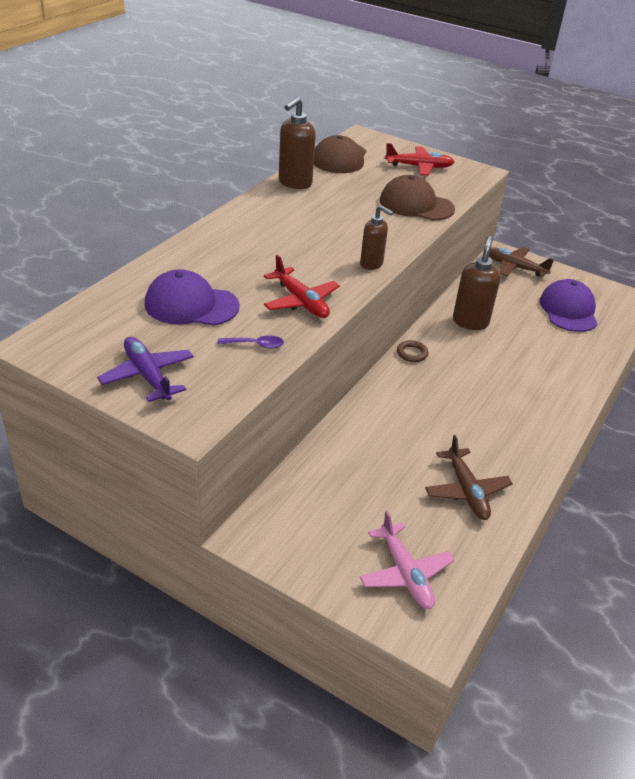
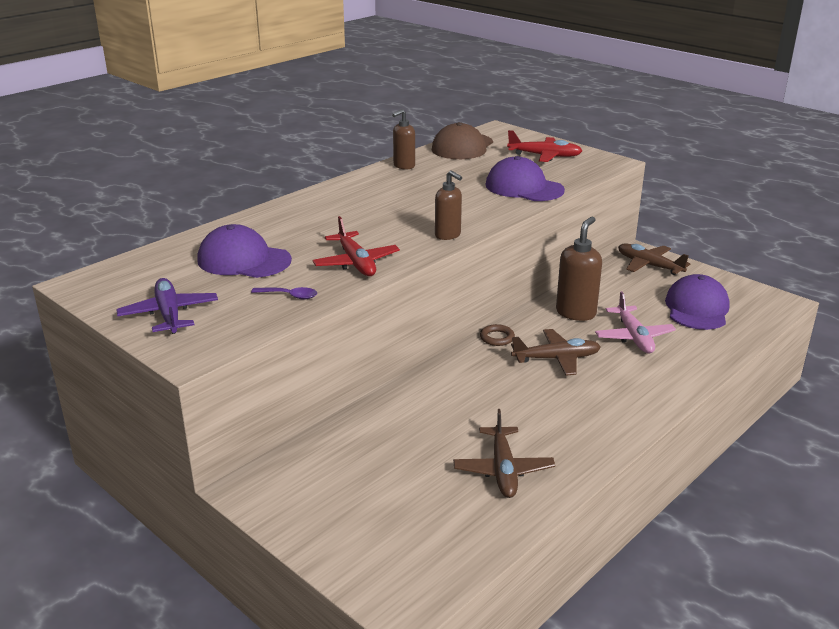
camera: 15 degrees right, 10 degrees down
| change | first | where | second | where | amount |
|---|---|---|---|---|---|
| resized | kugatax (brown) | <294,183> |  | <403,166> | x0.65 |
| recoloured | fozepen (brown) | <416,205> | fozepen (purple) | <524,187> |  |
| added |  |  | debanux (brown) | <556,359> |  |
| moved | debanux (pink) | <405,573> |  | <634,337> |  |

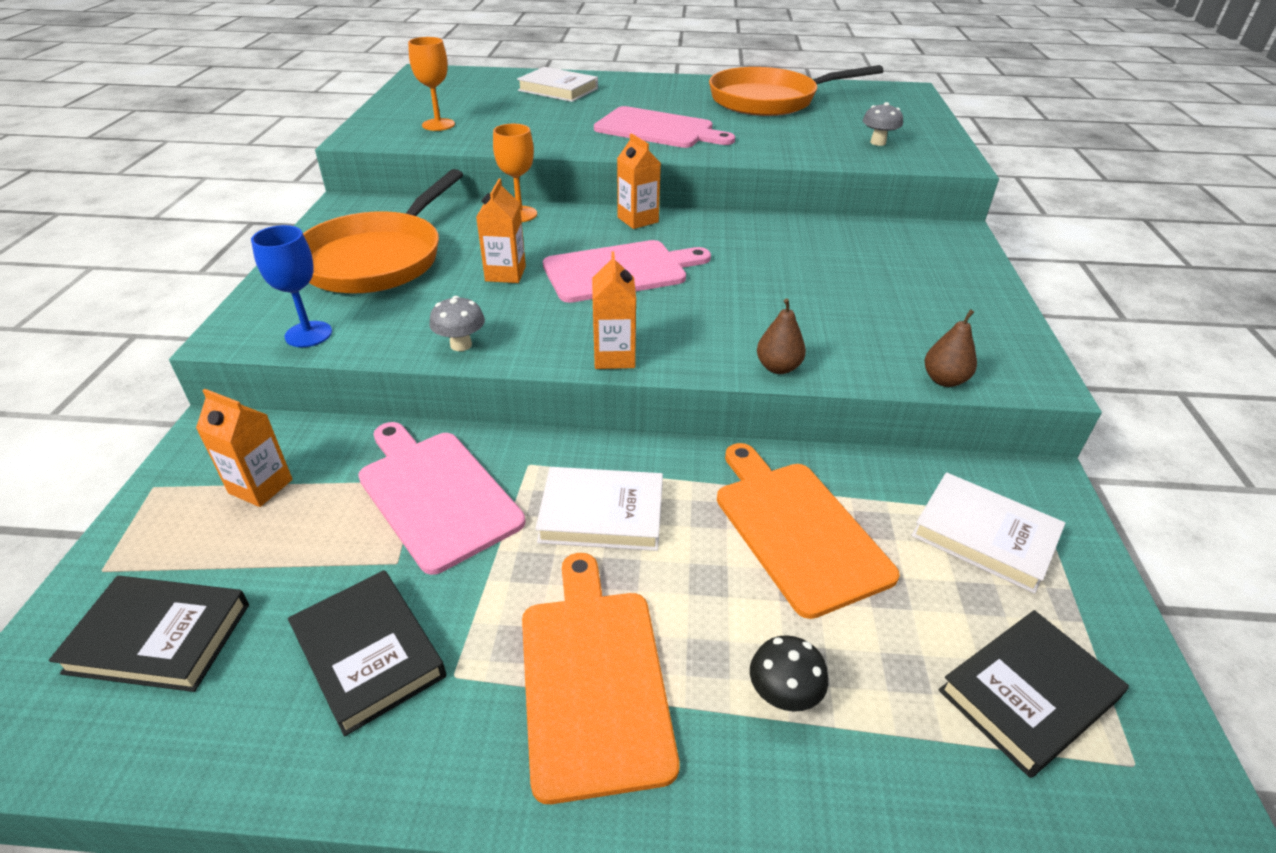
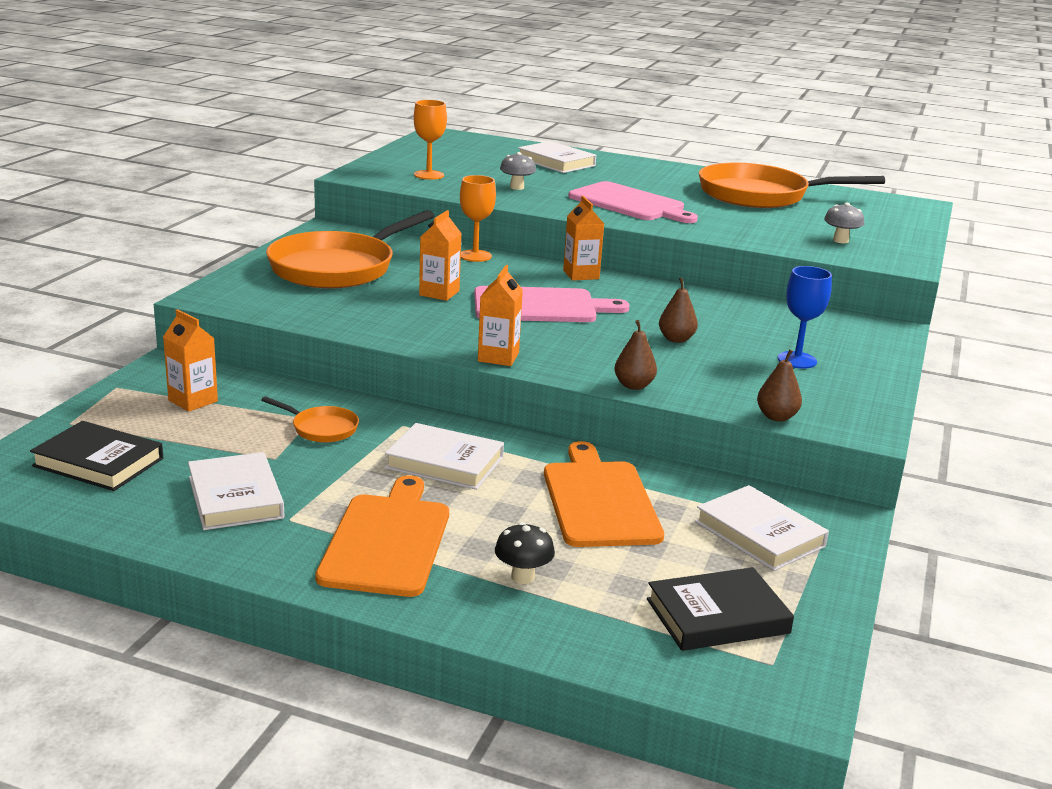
camera: 15 degrees right, 15 degrees down
| change | first | where | second | where | amount |
|---|---|---|---|---|---|
| recoloured | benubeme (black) | <369,653> | benubeme (white) | <235,497> |  |
| replaced | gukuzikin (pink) | <436,494> | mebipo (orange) | <321,428> |  |
| moved | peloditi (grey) | <461,345> |  | <517,187> |  |
| added |  |  | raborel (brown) | <676,339> |  |
| moved | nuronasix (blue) | <308,334> |  | <797,360> |  |

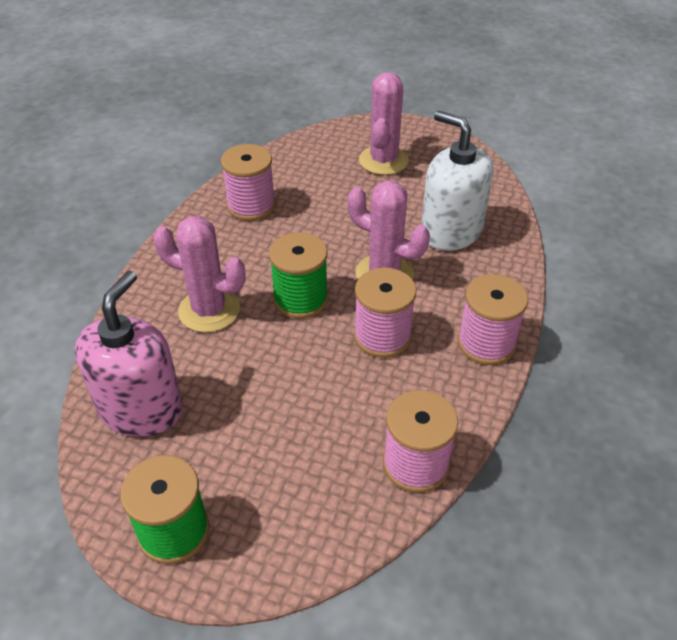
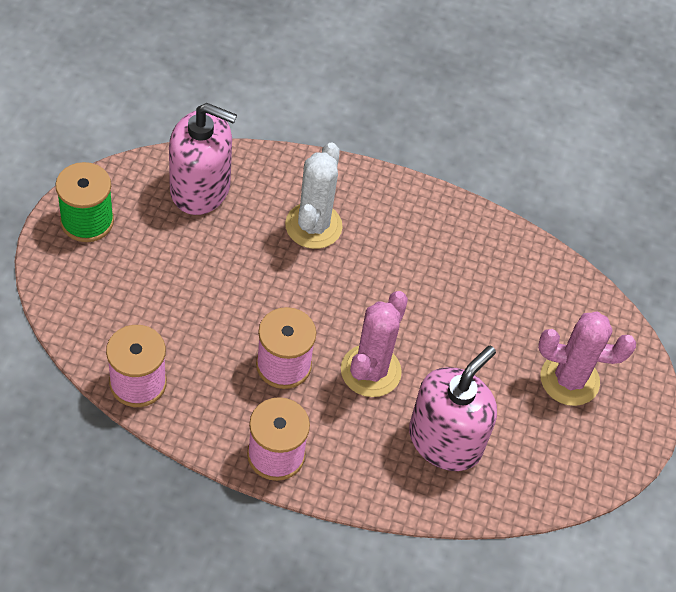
camera: 80 degrees right, 10 degrees up
| change | first | where | second | where | amount |
|---|---|---|---|---|---|
| recoloured | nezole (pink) | <209,310> | nezole (white) | <313,226> |  |
| recoloured | kugatax (white) | <451,231> | kugatax (pink) | <445,440> |  |
| removed | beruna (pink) | <251,206> |  |  |  |
| removed | beruna (green) | <300,299> |  |  |  |

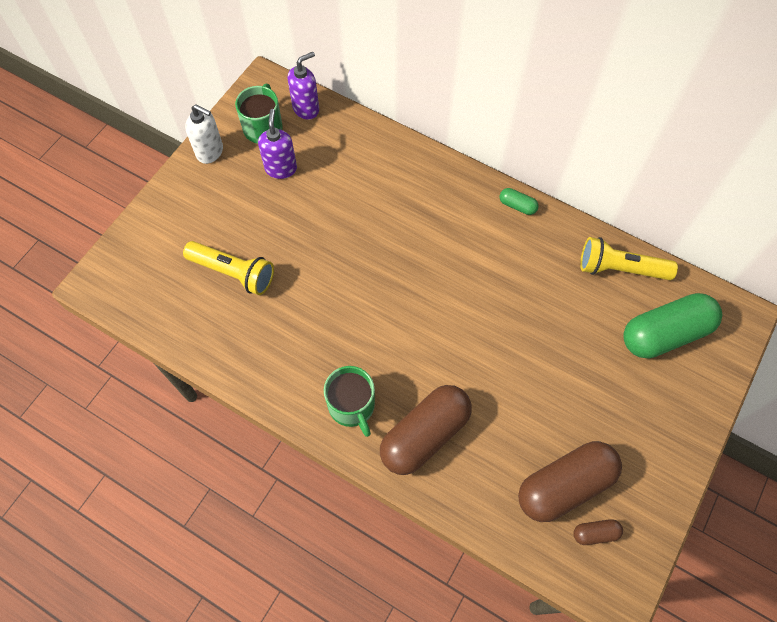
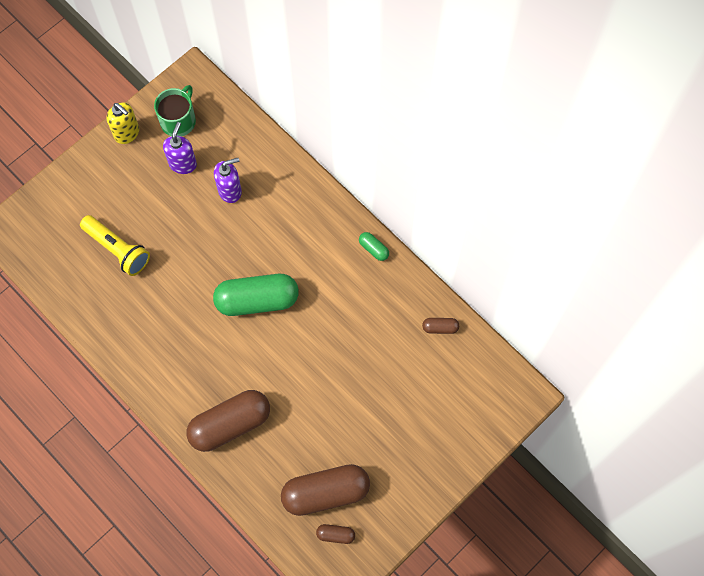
camera: 15 degrees right, 5 degrees up
| change | first | where | second | where | amount |
|---|---|---|---|---|---|
| recoloured | kugatax (white) | <210,152> | kugatax (yellow) | <127,133> |  |
| moved | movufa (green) | <665,333> |  | <257,300> |  |
| moved | kugatax (purple) | <306,108> |  | <230,191> |  |
| replaced | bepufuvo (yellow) | <620,268> | movufa (brown) | <440,328> |  |
| removed | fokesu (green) | <352,406> |  |  |  |

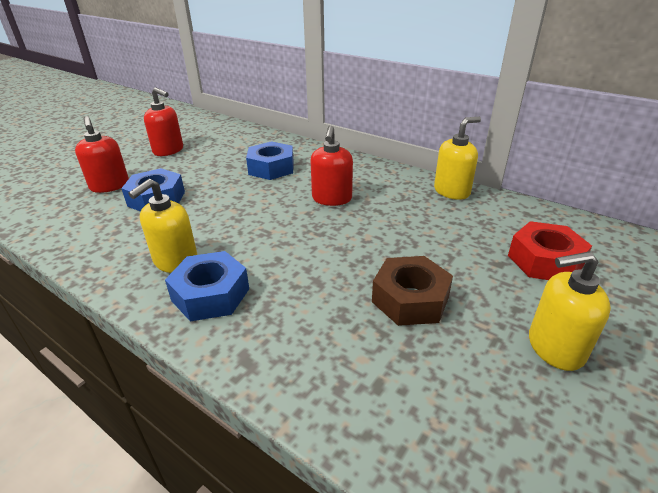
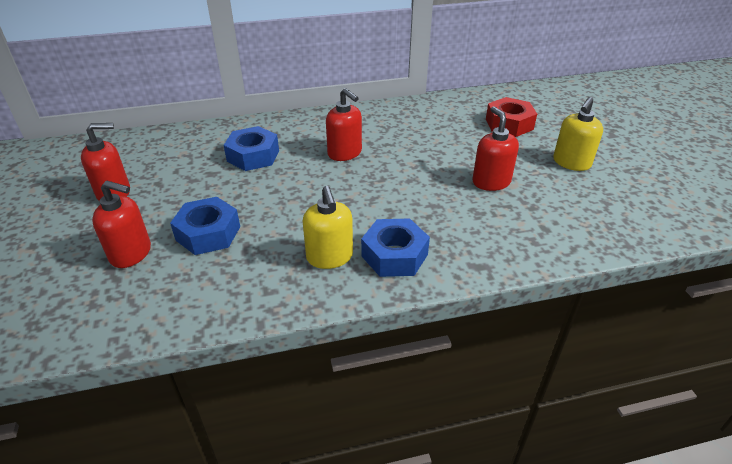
camera: 50 degrees left, 5 degrees up
| change | first | where | second | where | amount |
|---|---|---|---|---|---|
| replaced | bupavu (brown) | <410,299> | kugatax (red) | <491,182> |  |
| removed | kugatax (yellow) | <452,191> |  |  |  |

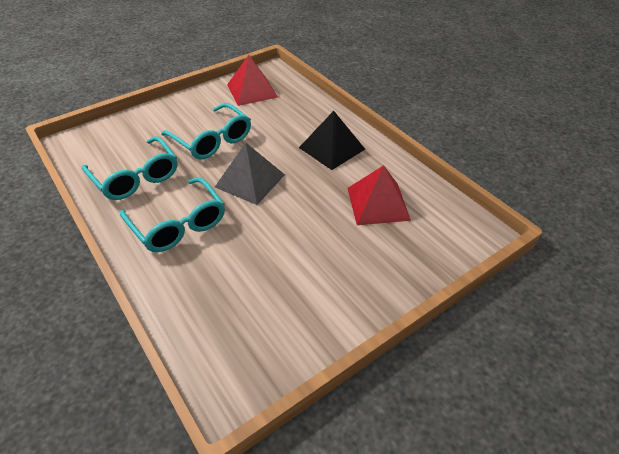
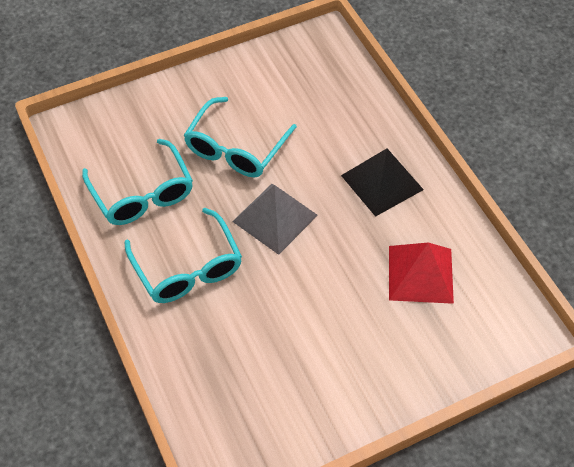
camera: 10 degrees right, 10 degrees up
| change | first | where | second | where | amount |
|---|---|---|---|---|---|
| turned | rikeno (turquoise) | <212,140> |  | <236,148> | 60 degrees clockwise |
| removed | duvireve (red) | <252,91> |  |  |  |

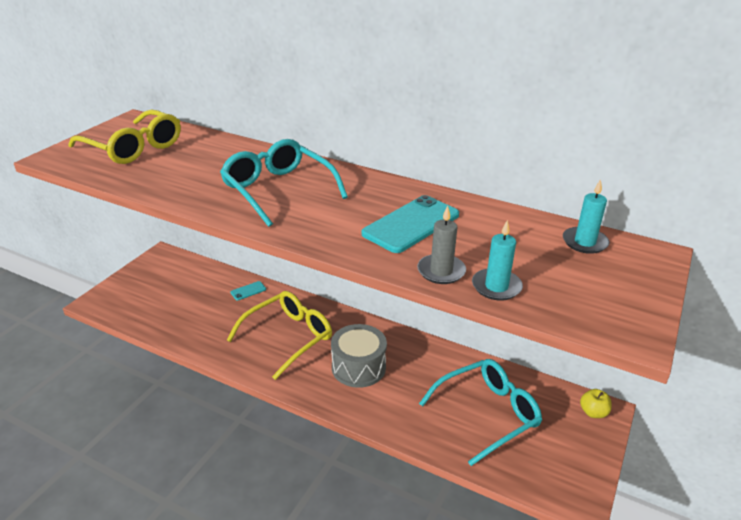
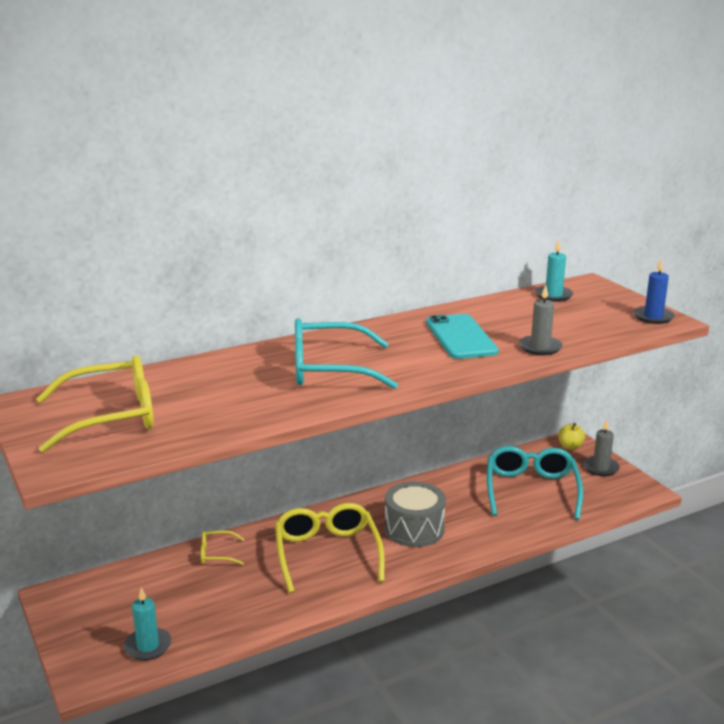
camera: 55 degrees left, 10 degrees down
| change | first | where | second | where | amount |
|---|---|---|---|---|---|
| moved | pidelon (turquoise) | <496,287> |  | <148,646> |  |
| replaced | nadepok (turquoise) | <248,291> | rikeno (yellow) | <217,554> |  |
| added |  |  | pidelon (grey) | <601,468> |  |
| added |  |  | pidelon (blue) | <653,317> |  |

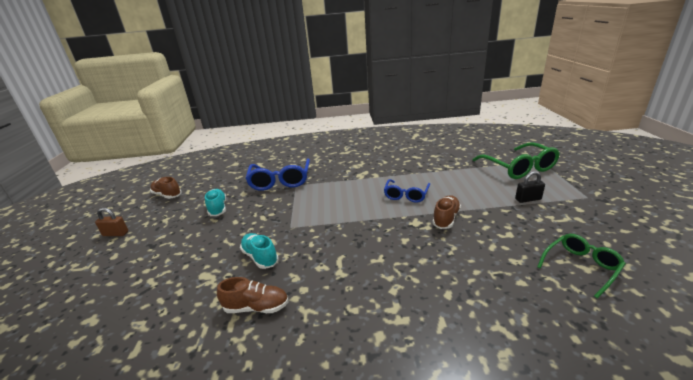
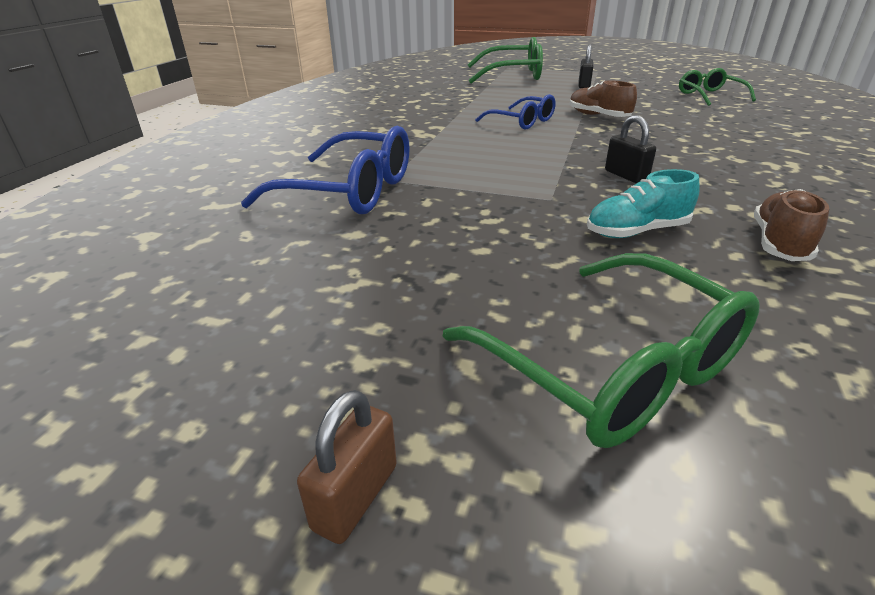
camera: 70 degrees left, 5 degrees up
| change | first | where | second | where | amount |
|---|---|---|---|---|---|
| added |  |  | rikeno (green) | <612,367> |  |
| added |  |  | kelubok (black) | <626,176> |  |
| removed | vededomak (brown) | <167,195> |  |  |  |
| removed | vededomak (turquoise) | <218,208> |  |  |  |

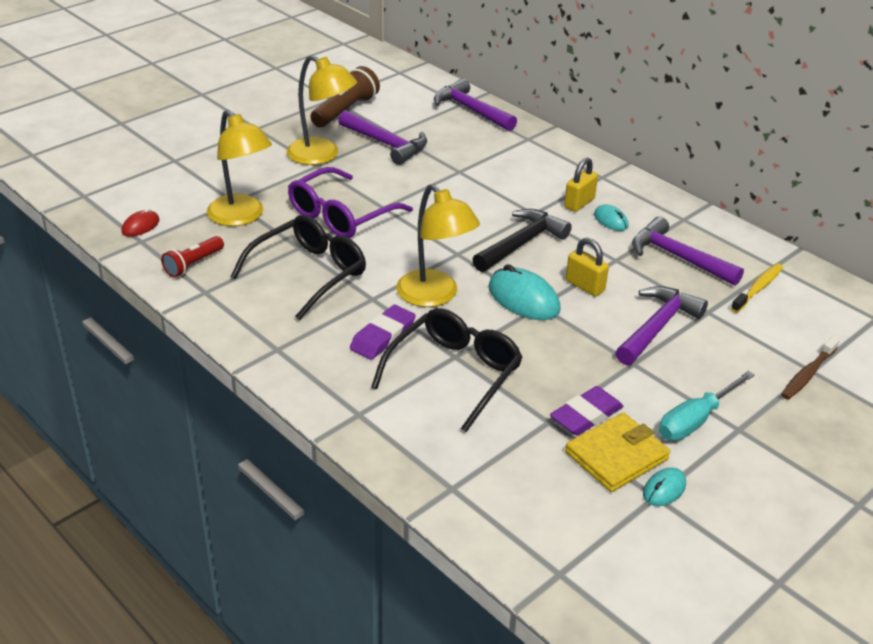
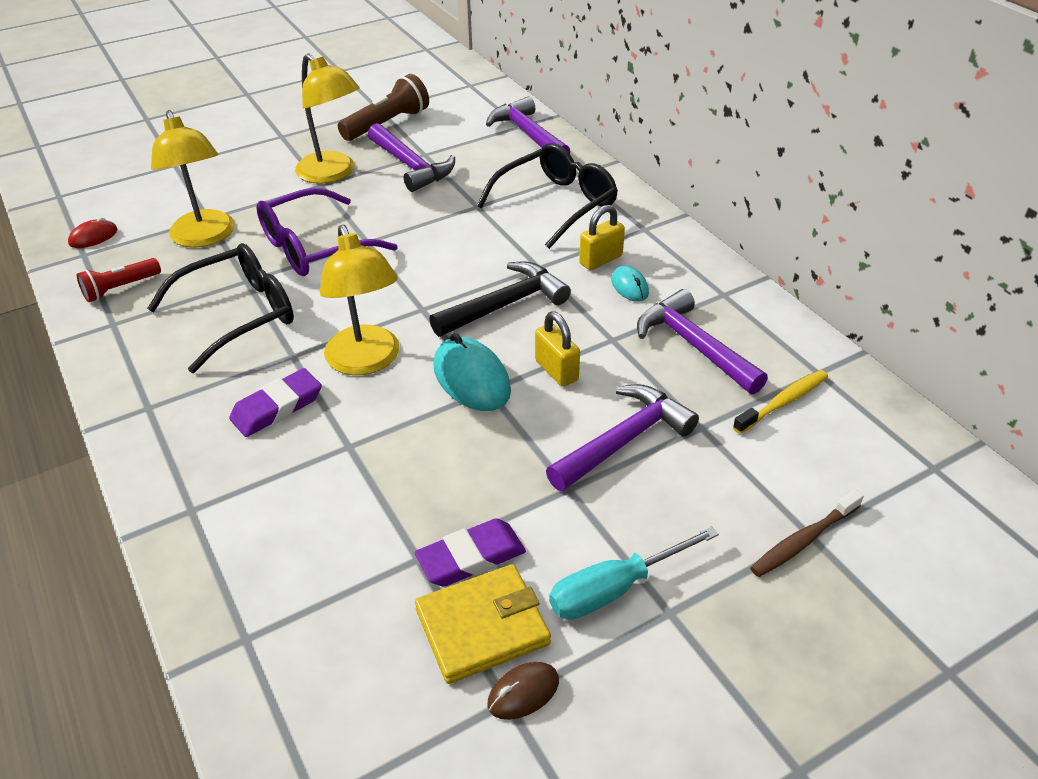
camera: 15 degrees right, 5 degrees up
| change | first | where | second | where | amount |
|---|---|---|---|---|---|
| moved | rikeno (black) | <454,374> |  | <556,204> |  |
| recoloured | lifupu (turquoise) | <664,489> | lifupu (brown) | <523,692> |  |

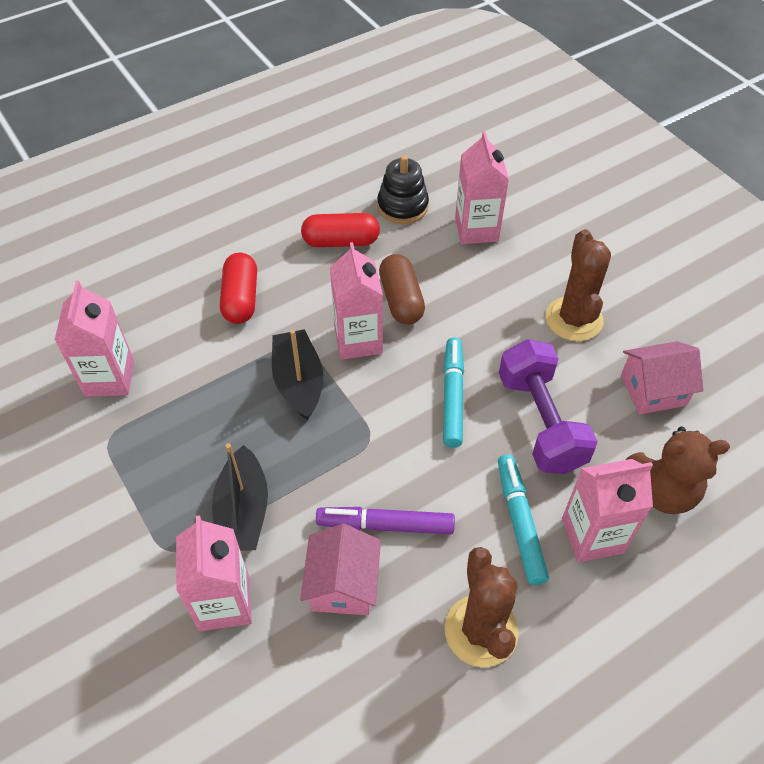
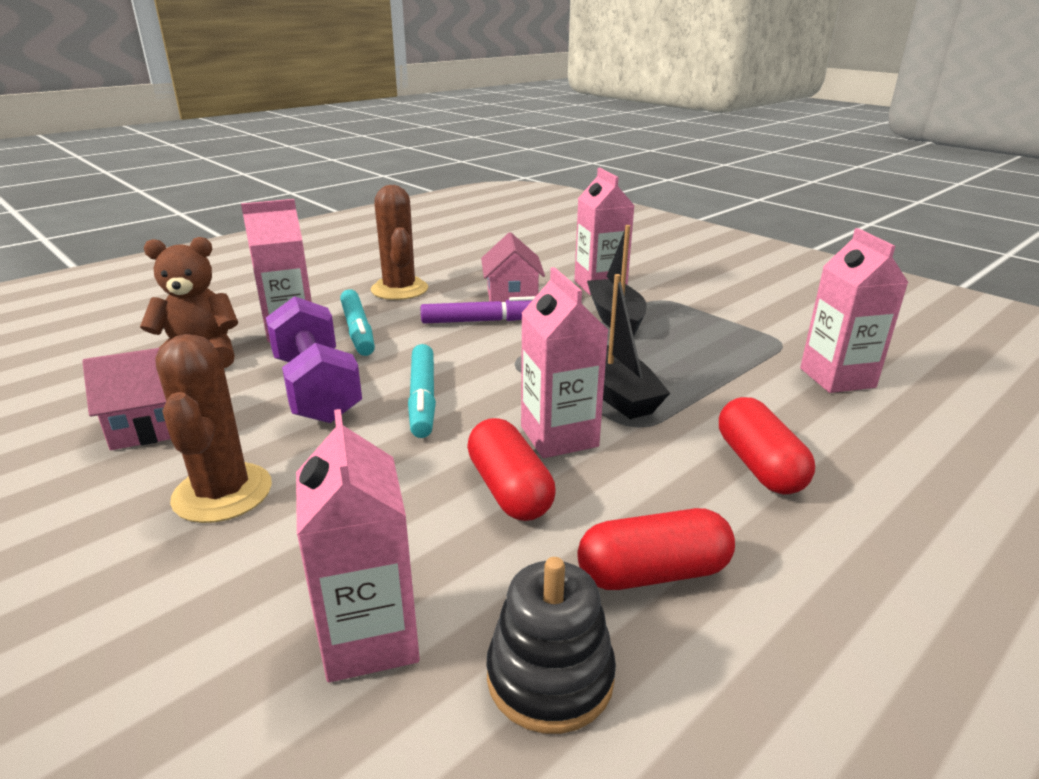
camera: 170 degrees right, 25 degrees down
| change | first | where | second | where | amount |
|---|---|---|---|---|---|
| recoloured | movufa (brown) | <401,300> | movufa (red) | <509,489> |  |

